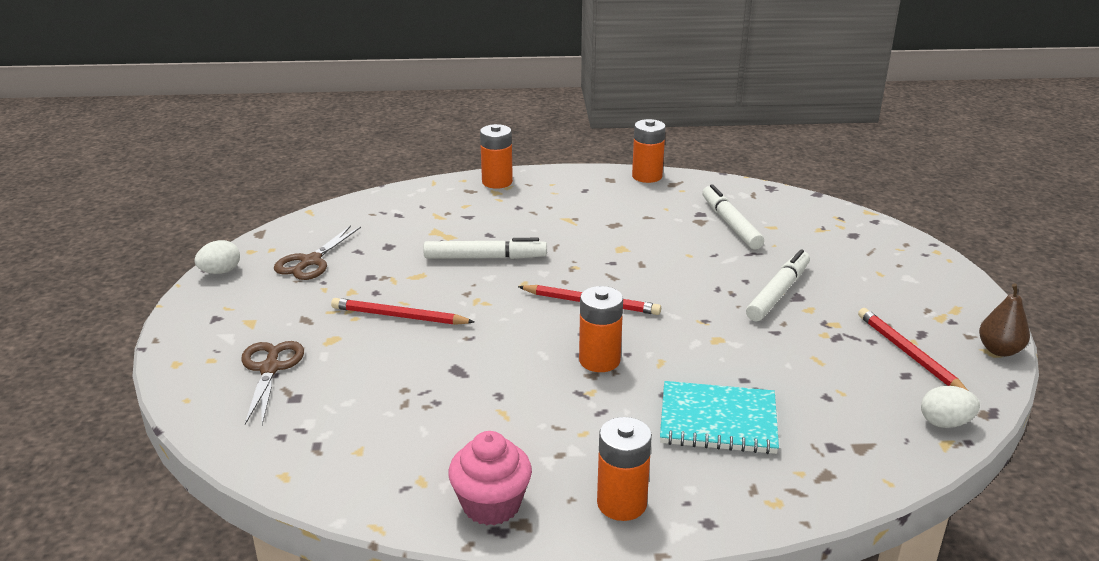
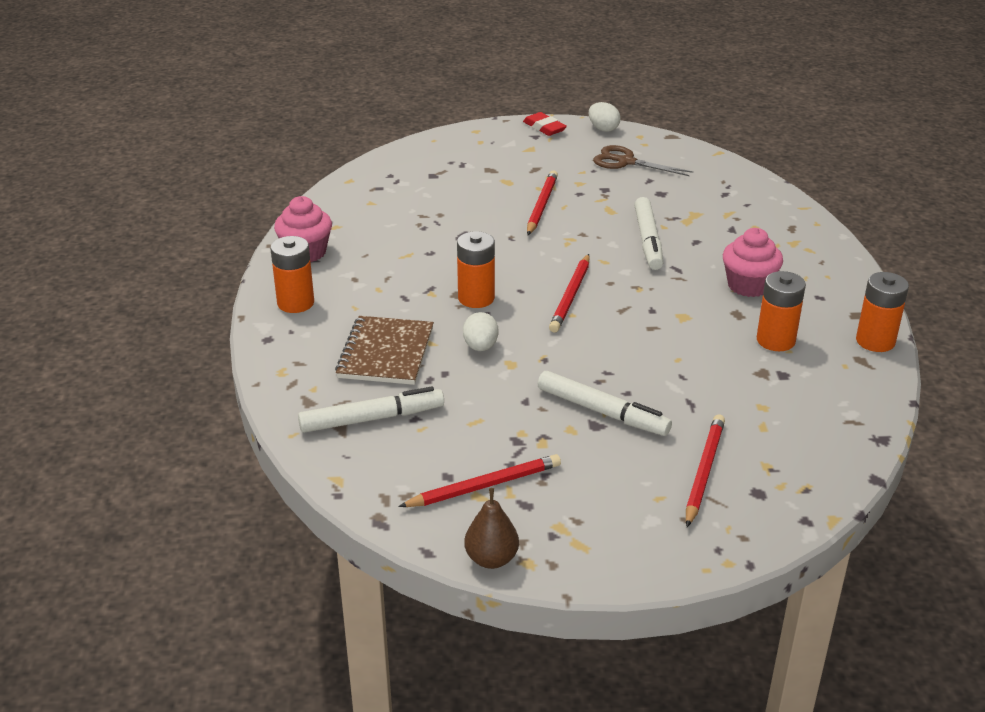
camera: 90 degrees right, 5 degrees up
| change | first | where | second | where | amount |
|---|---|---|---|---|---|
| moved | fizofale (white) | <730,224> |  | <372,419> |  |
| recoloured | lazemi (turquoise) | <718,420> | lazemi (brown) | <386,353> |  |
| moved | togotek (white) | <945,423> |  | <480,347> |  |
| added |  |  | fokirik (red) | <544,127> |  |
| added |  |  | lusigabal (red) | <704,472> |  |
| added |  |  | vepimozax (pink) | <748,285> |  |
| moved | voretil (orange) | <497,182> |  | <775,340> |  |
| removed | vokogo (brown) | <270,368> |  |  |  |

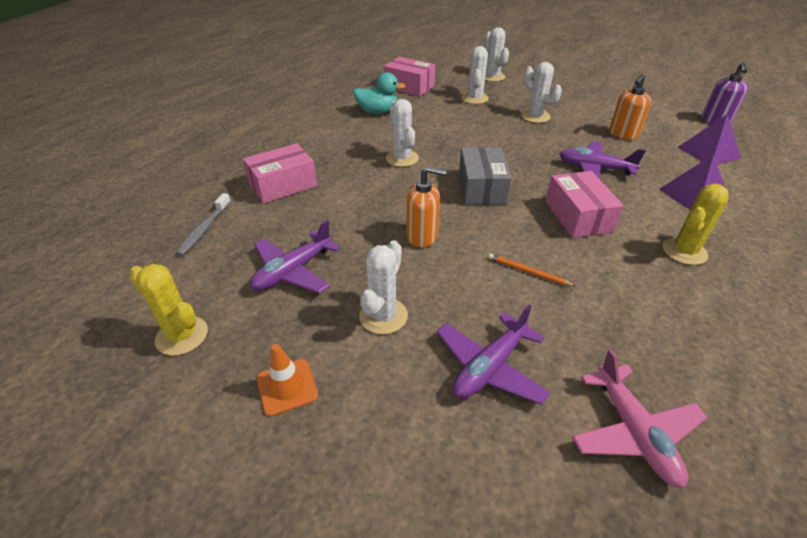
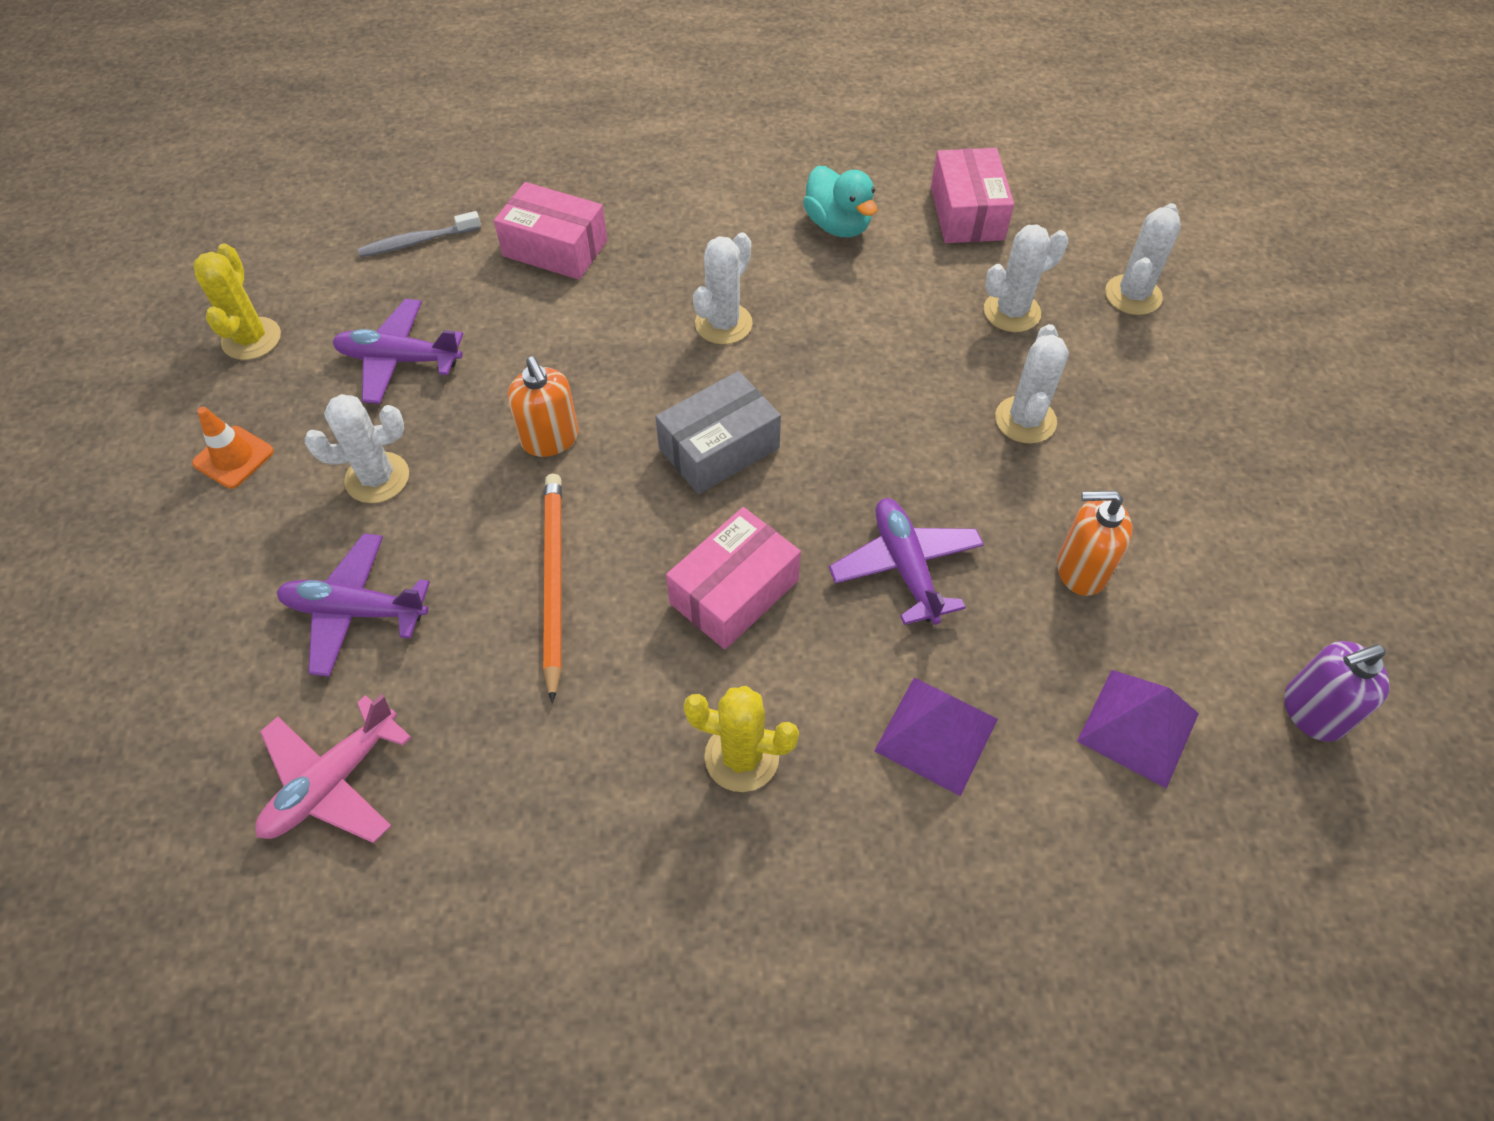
camera: 55 degrees right, 15 degrees up
| change | first | where | second | where | amount |
|---|---|---|---|---|---|
| resized | lusigabal (orange) | <528,272> |  | <553,581> | x1.89 |

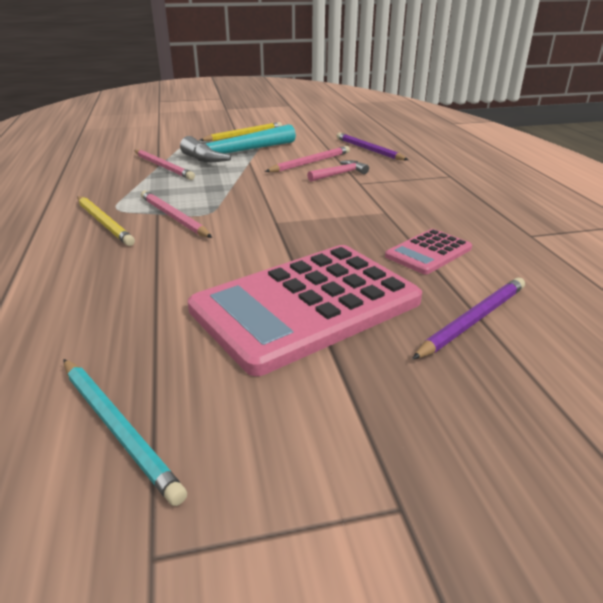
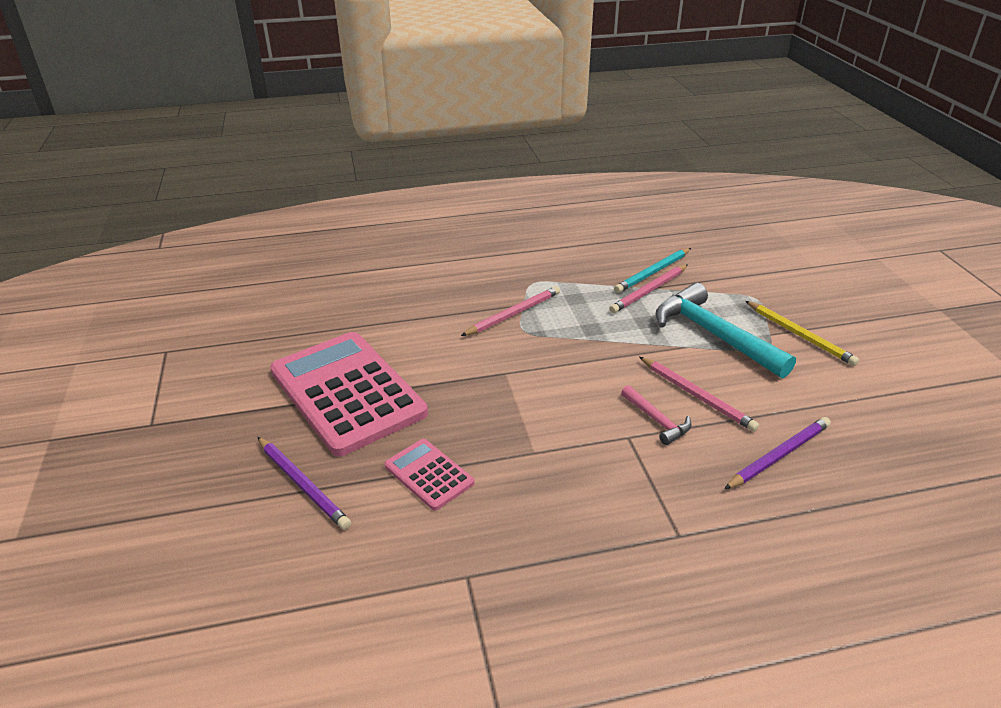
camera: 90 degrees right, 5 degrees up
| change | first | where | second | where | amount |
|---|---|---|---|---|---|
| moved | lusigabal (turquoise) | <118,428> |  | <653,272> |  |
| removed | lusigabal (yellow) | <104,222> |  |  |  |

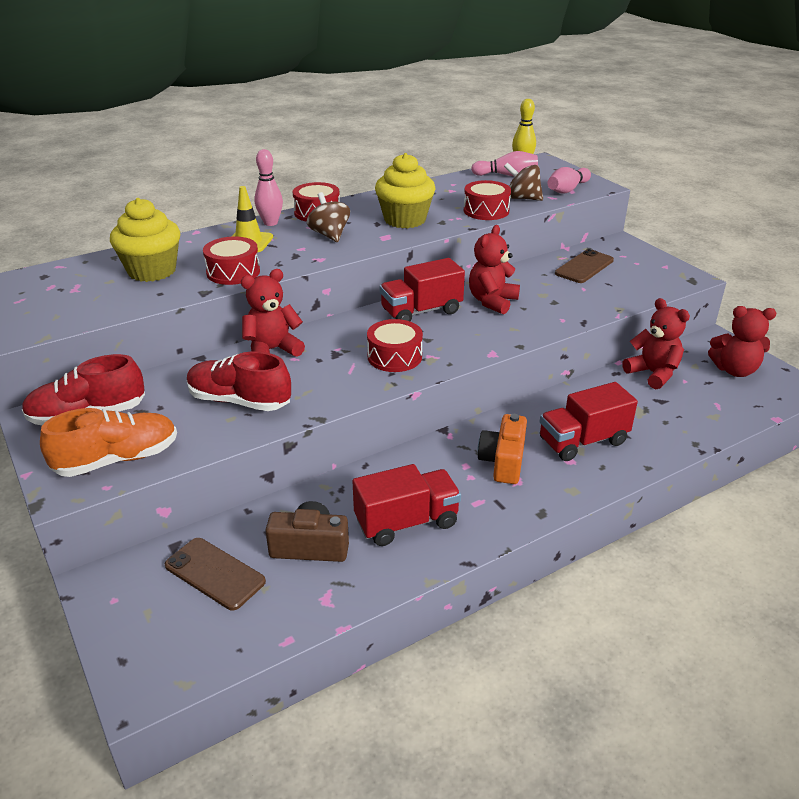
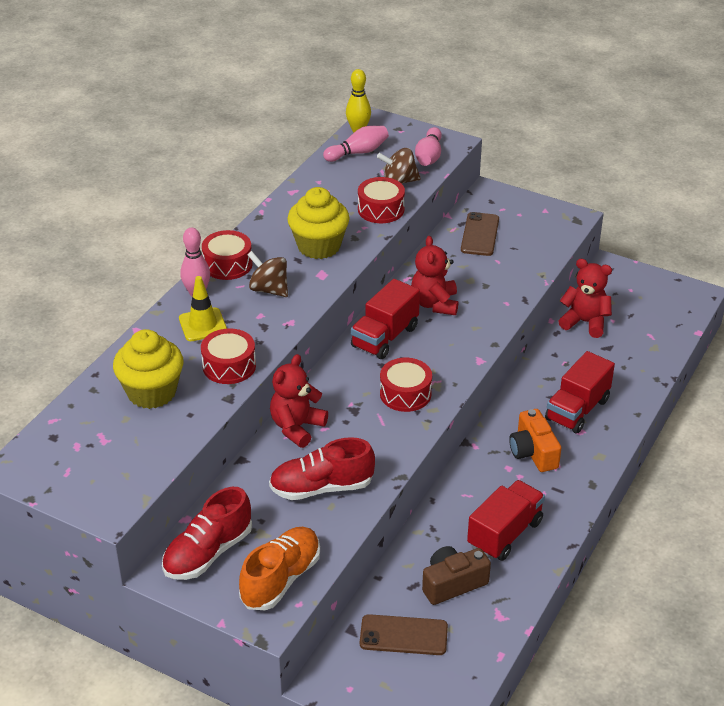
camera: 30 degrees left, 5 degrees up
| change | first | where | second | where | amount |
|---|---|---|---|---|---|
| removed | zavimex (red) | <734,370> |  |  |  |

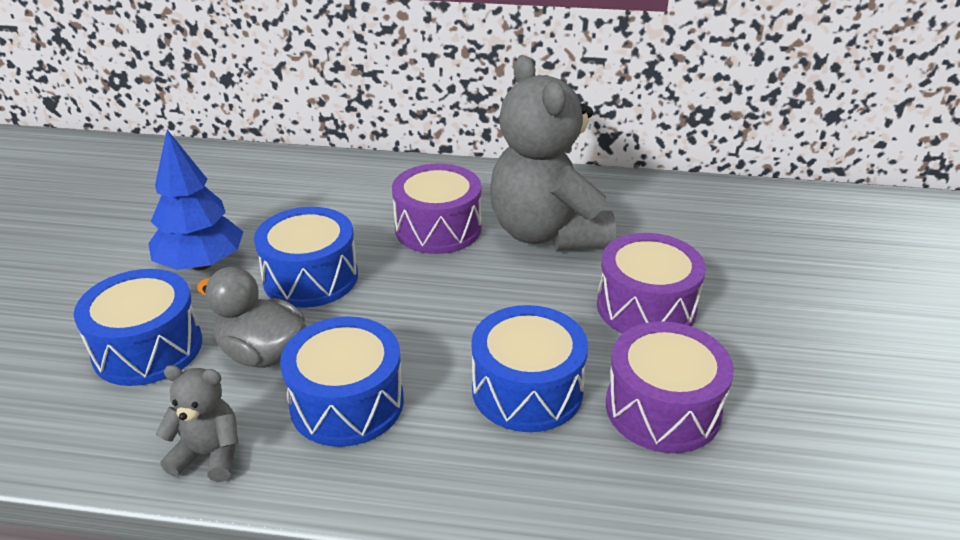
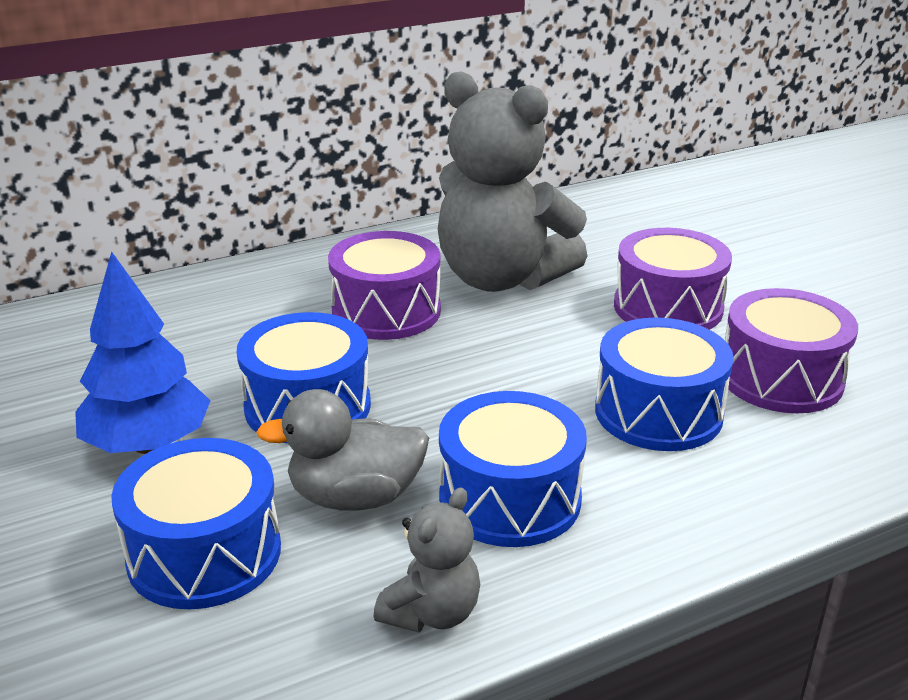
camera: 35 degrees left, 5 degrees down
| change | first | where | second | where | amount |
|---|---|---|---|---|---|
| turned | zavimex (grey) | <209,455> |  | <432,613> | 150 degrees clockwise |

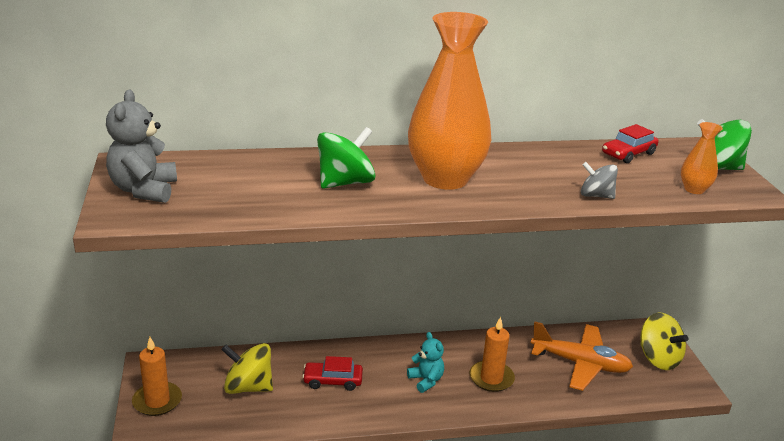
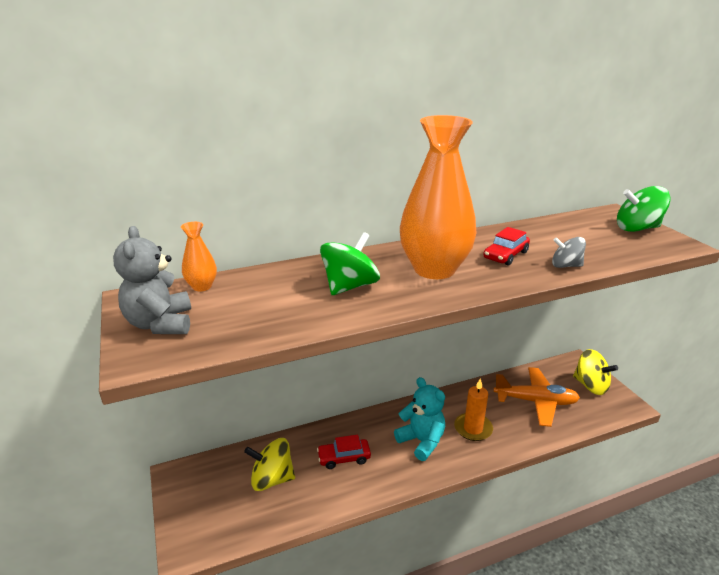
camera: 10 degrees left, 0 degrees up
| change | first | where | second | where | amount |
|---|---|---|---|---|---|
| moved | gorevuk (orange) | <694,189> |  | <202,286> |  |
| resized | zavimex (turquoise) | <426,380> |  | <421,441> | x1.56 |
| moved | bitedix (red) | <628,154> |  | <505,255> |  |
| removed | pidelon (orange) | <157,401> |  |  |  |

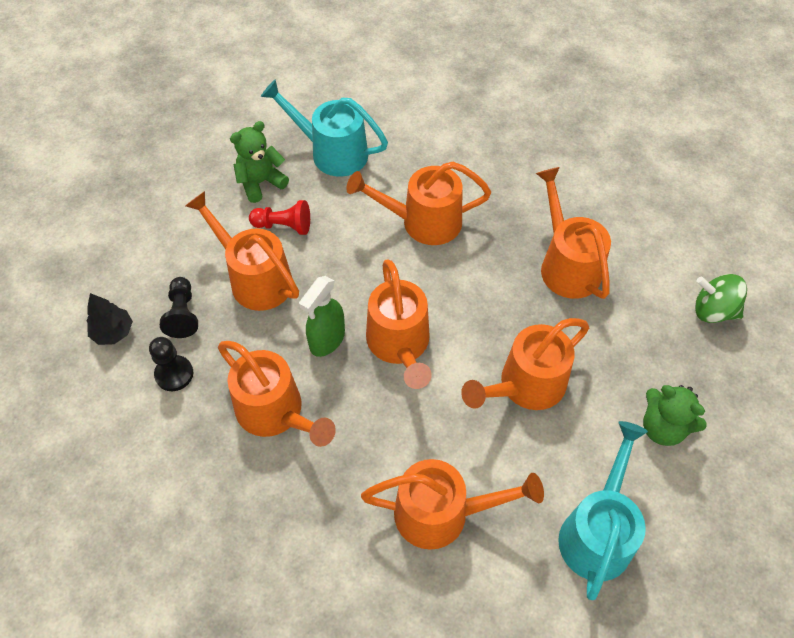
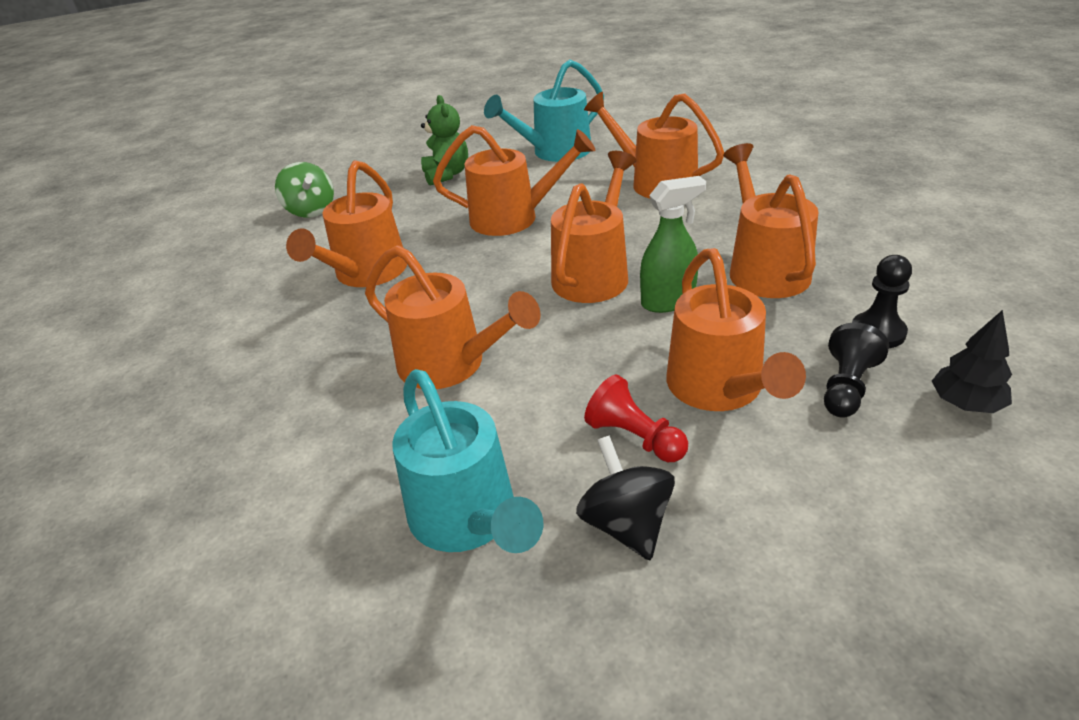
camera: 140 degrees left, 20 degrees down
| change | first | where | second | where | amount |
|---|---|---|---|---|---|
| replaced | zavimex (green) | <261,182> | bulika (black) | <626,524> |  |

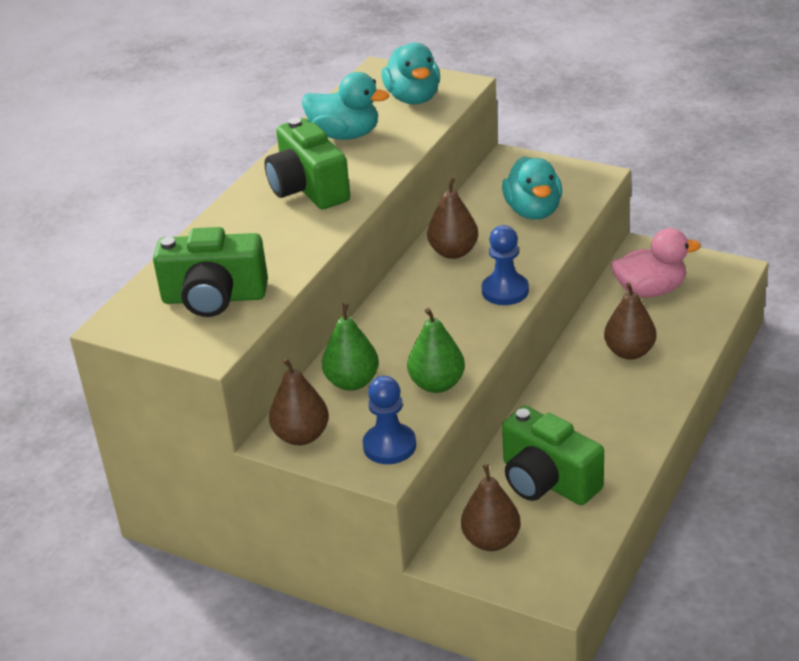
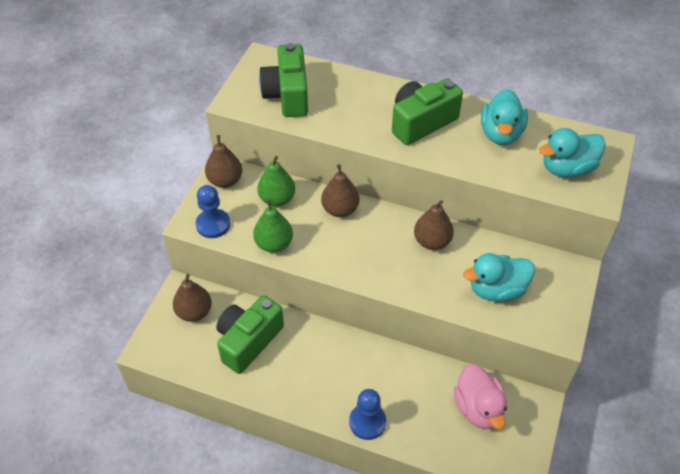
camera: 80 degrees right, 15 degrees up
| change | first | where | second | where | amount |
|---|---|---|---|---|---|
| moved | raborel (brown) | <629,352> |  | <340,209> |  |
| moved | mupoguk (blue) | <505,291> |  | <367,422> |  |

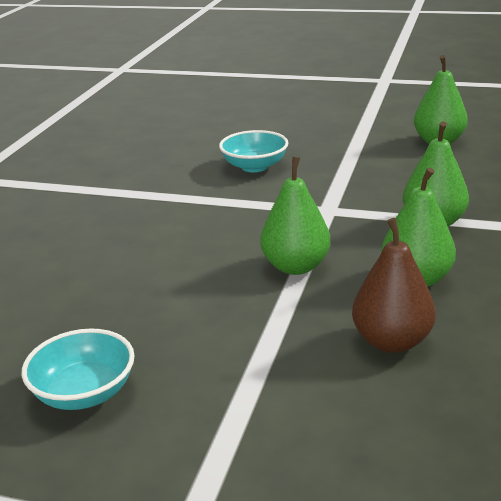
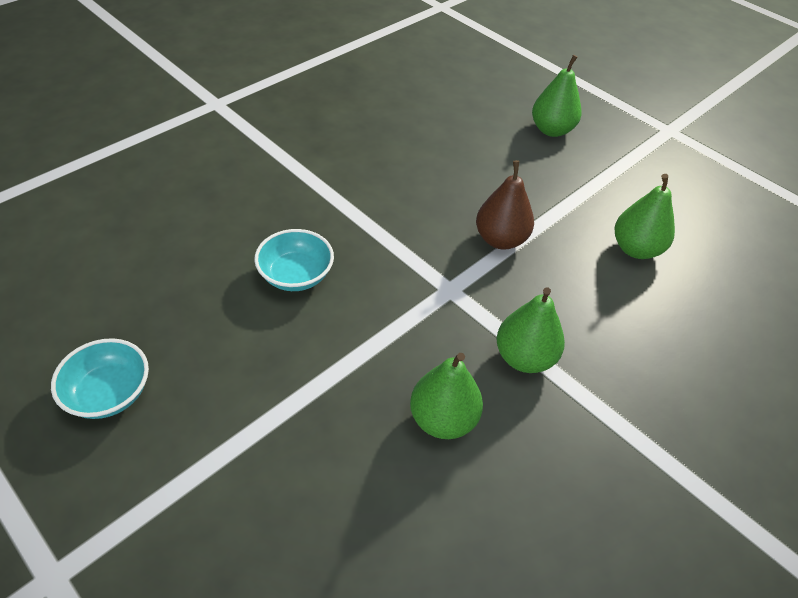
camera: 25 degrees right, 20 degrees up
| change | first | where | second | where | amount |
|---|---|---|---|---|---|
| moved | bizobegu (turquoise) | <254,166> |  | <296,275> |  |
| moved | raborel (brown) | <392,341> |  | <500,239> |  |
| moved | raborel (green) | <296,266> |  | <551,130> |  |

